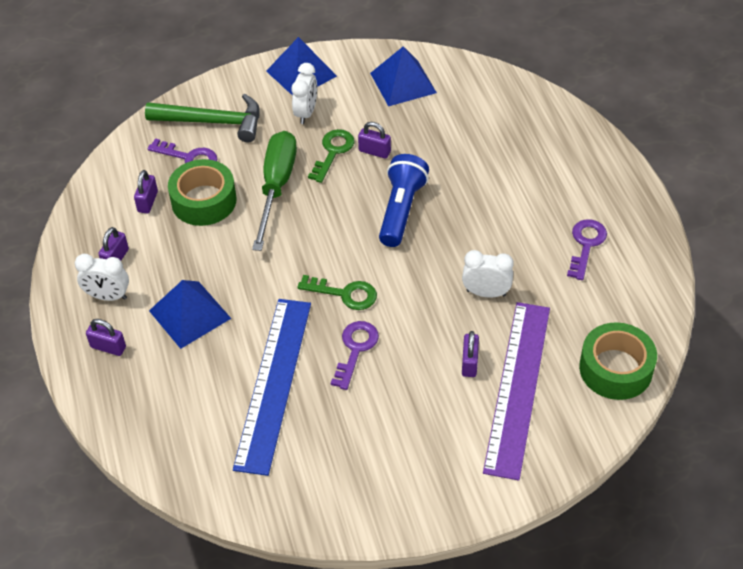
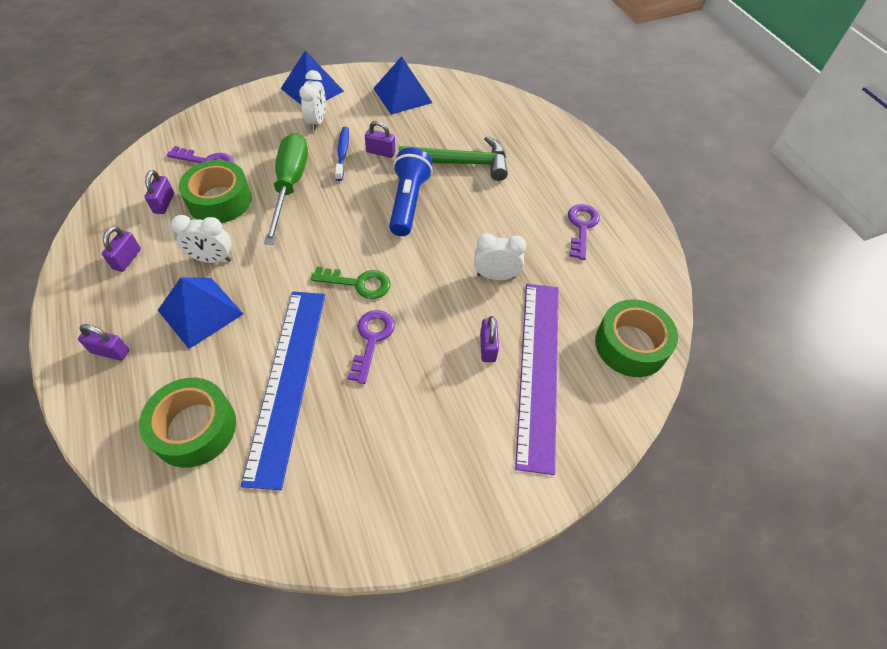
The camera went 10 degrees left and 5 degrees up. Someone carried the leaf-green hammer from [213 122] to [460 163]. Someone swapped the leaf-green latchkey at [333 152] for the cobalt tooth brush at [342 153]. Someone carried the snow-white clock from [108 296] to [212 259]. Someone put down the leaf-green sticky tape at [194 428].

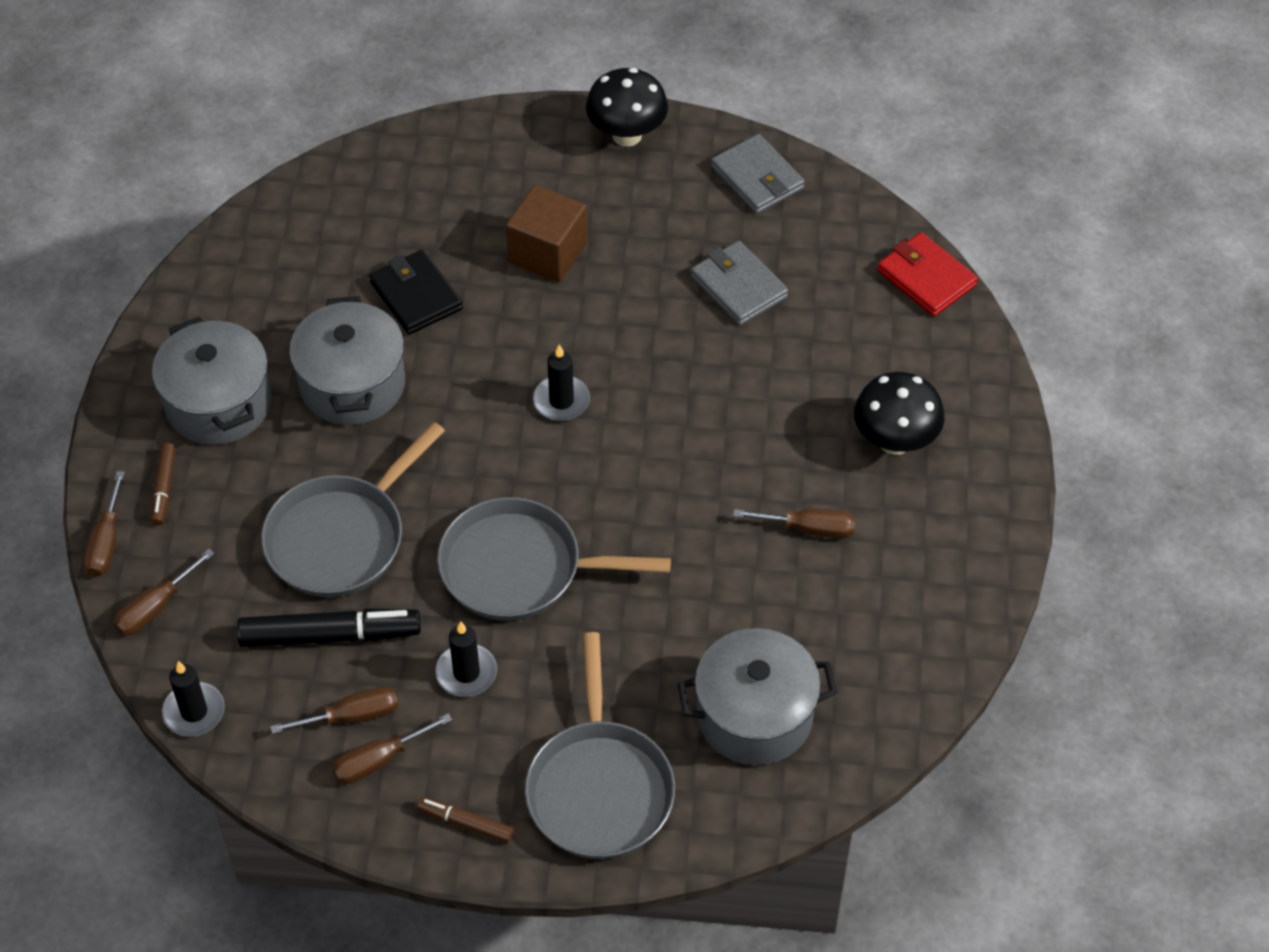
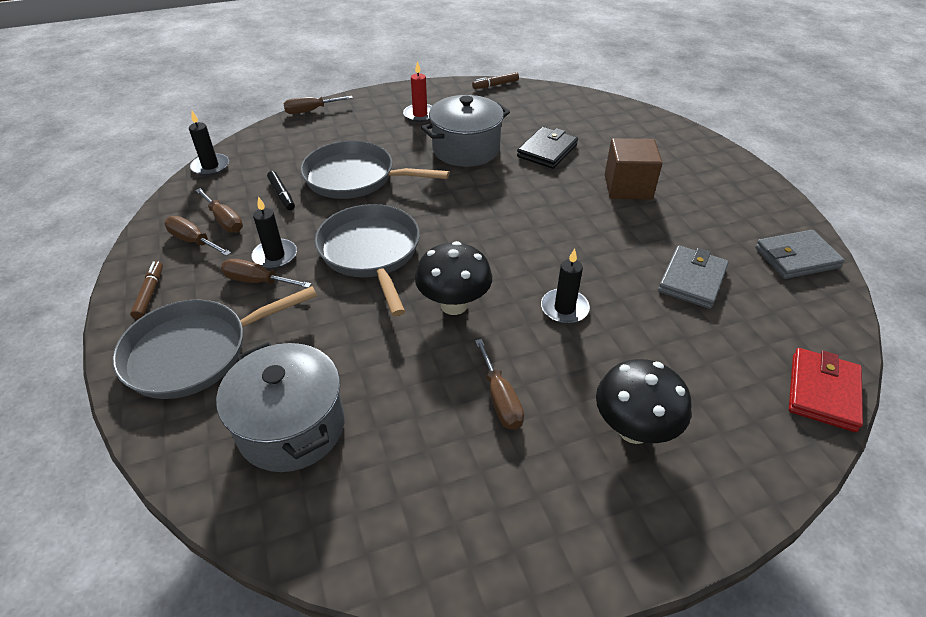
The camera went 65 degrees right and 10 degrees down. Someone carried the ebony toadstool from [627 135] to [454 305]. Someone rotated the grey billfold at [757 178] by 45 degrees clockwise. Someone swapped the grey pot at [218 403] for the crimson wax candle at [420 115]. Someone carried the ebony wax candle from [561 401] to [564 308]. Someone carried the brown marker from [164 488] to [495 85]. Someone carried the brown flat screwdriver from [155 607] to [257 281]. Someone scaled the ebony marker at [329 635] by 0.53.

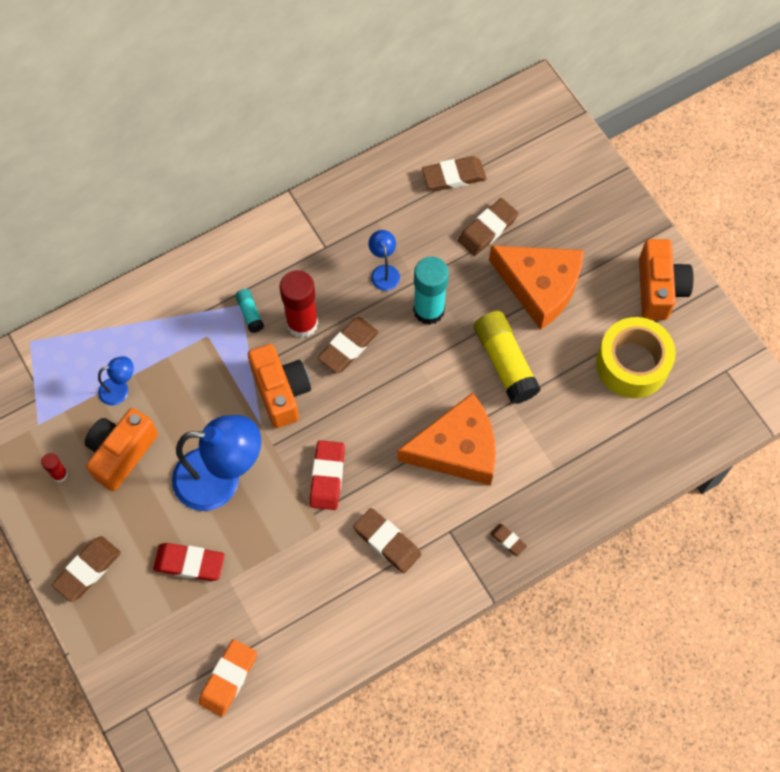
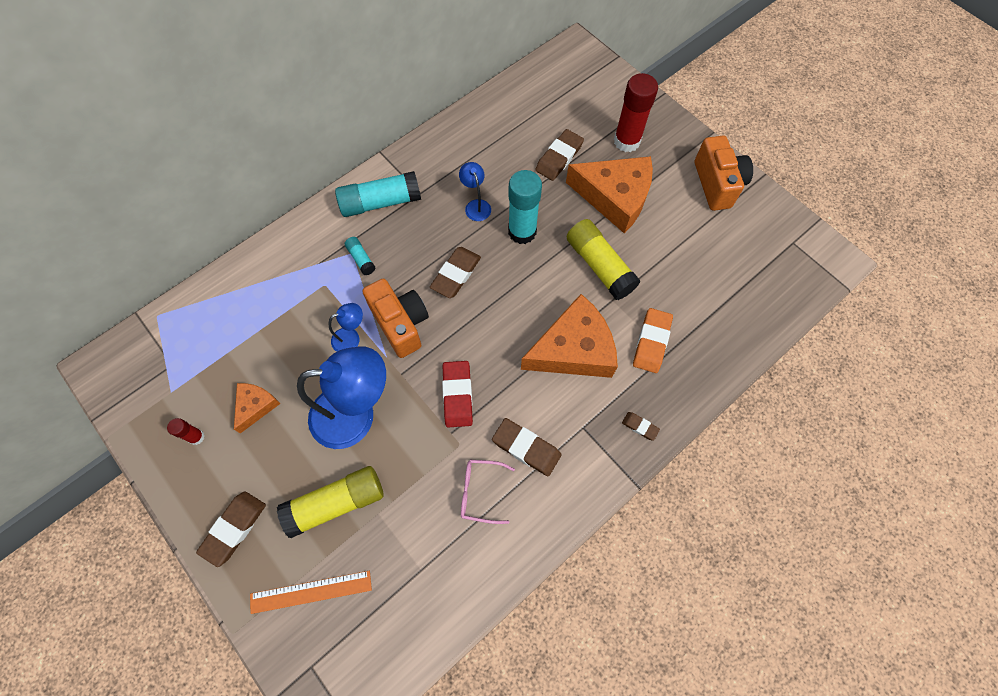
The camera went 10 degrees left and 0 degrees up. Someone took away the brown eraser at [453 176]. Someone carried the crimson glue stick from [302 323] to [627 141]. Someone took away the bright yellow sticky tape at [632 364]. Someone carried the cobalt desk lamp from [120 390] to [351 338]. Someone swapped the orange camera at [121 453] for the orange cheese wedge at [255 406]. Someone swapped the crimson eraser at [189 563] for the bright yellow glue stick at [336 503]. Someone carried the orange eraser from [228 678] to [651 342]. Someone put down the turquoise glue stick at [380 202]. Someone put down the rose-pink eyeglasses at [481 492]. Someone put down the orange straightedge at [311 592].

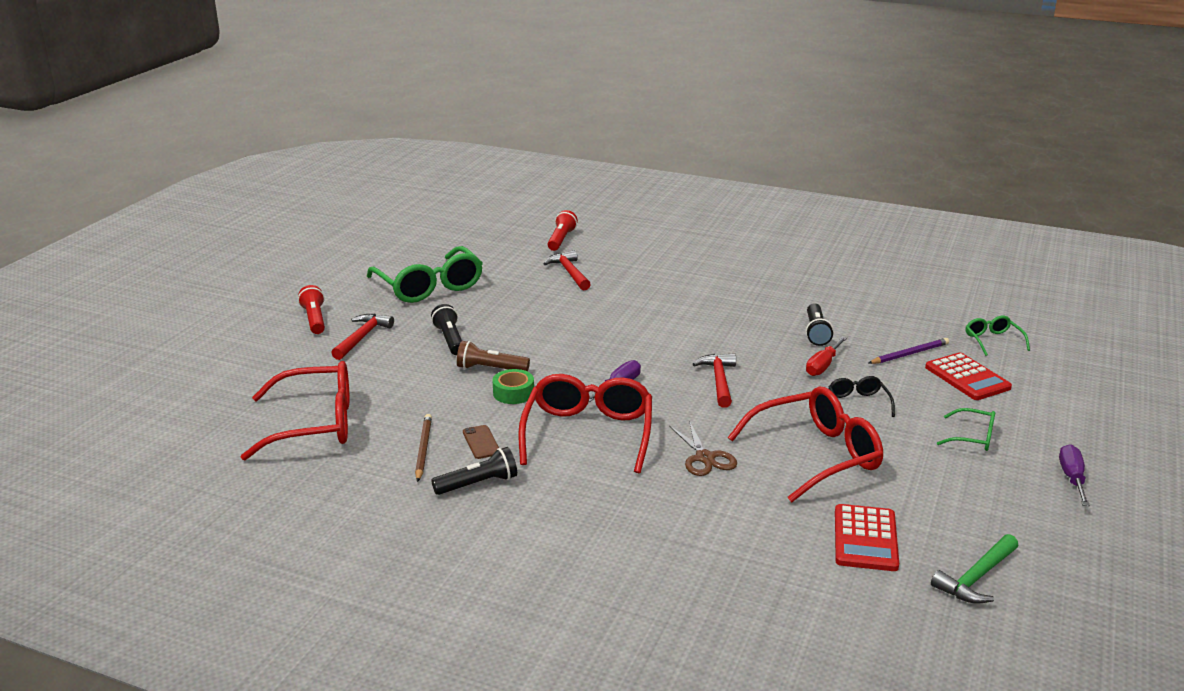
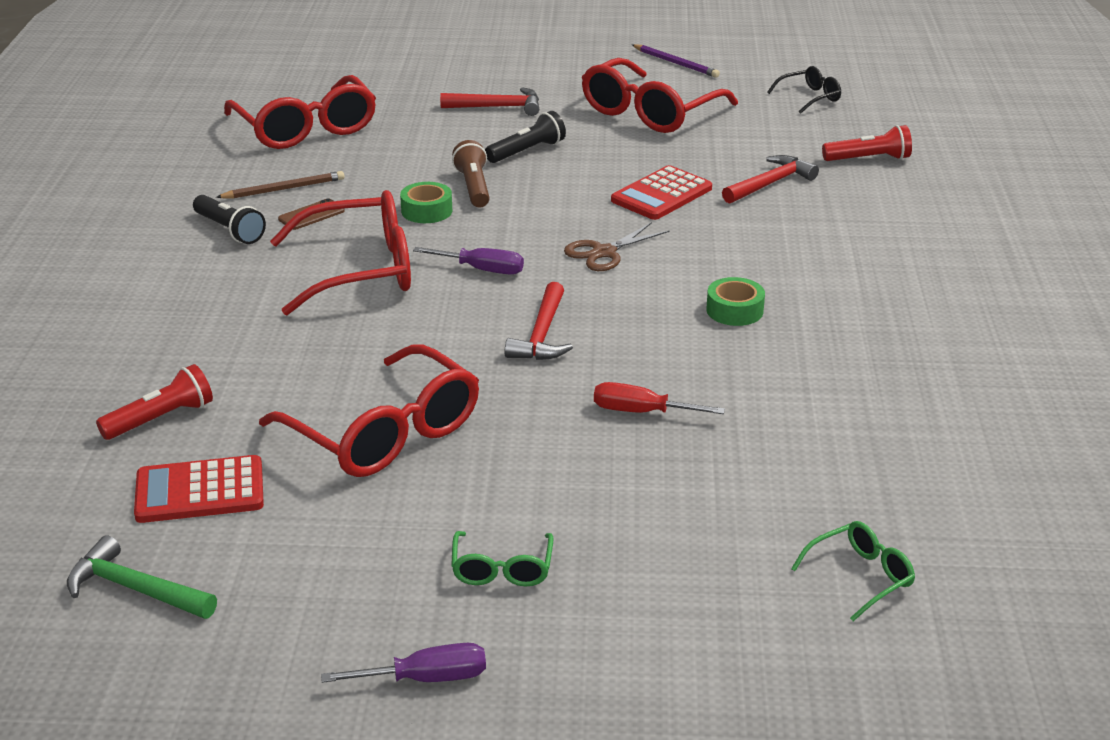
The camera went 70 degrees right and 5 degrees up. Someone repainted the leaf-green eyeglasses at [429 287], which became the crimson eyeglasses at [649 112]. Someone carried the crimson pocket torch from [314 319] to [161 419]. Someone took away the ebony pocket torch at [816 332]. Someone carried the royal purple pencil from [909 354] to [676 63]. Someone carried the crimson pocket calculator from [967 378] to [661 194]. Someone rotated the crimson hammer at [719 380] by 120 degrees clockwise. Someone carried the ebony eyeglasses from [858 403] to [810 97]. Someone carried the brown shears from [705 458] to [604 252]. Someone put down the leaf-green sticky tape at [734 310].

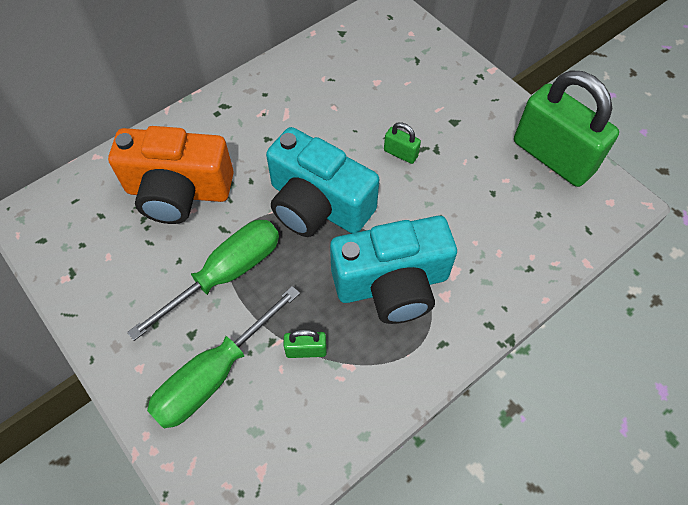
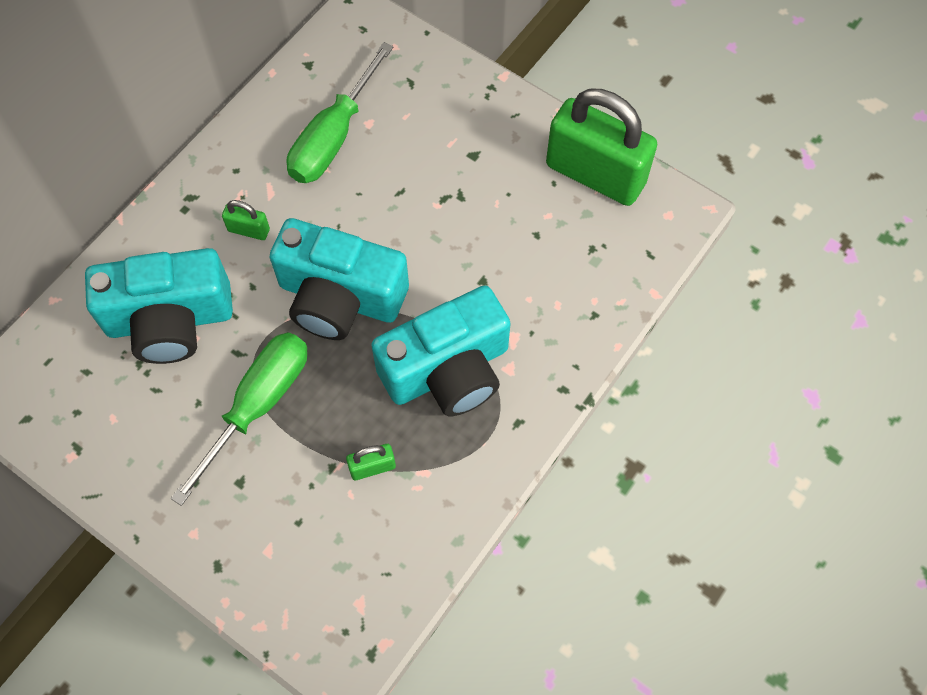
The camera went 15 degrees left and 5 degrees up. Someone carried the leaf-green lock from [400 153] to [249 230]. Someone repainted the orange camera at [178 191], which became the turquoise camera at [170 320]. Someone carried the leaf-green flat screwdriver from [215 374] to [334 136].

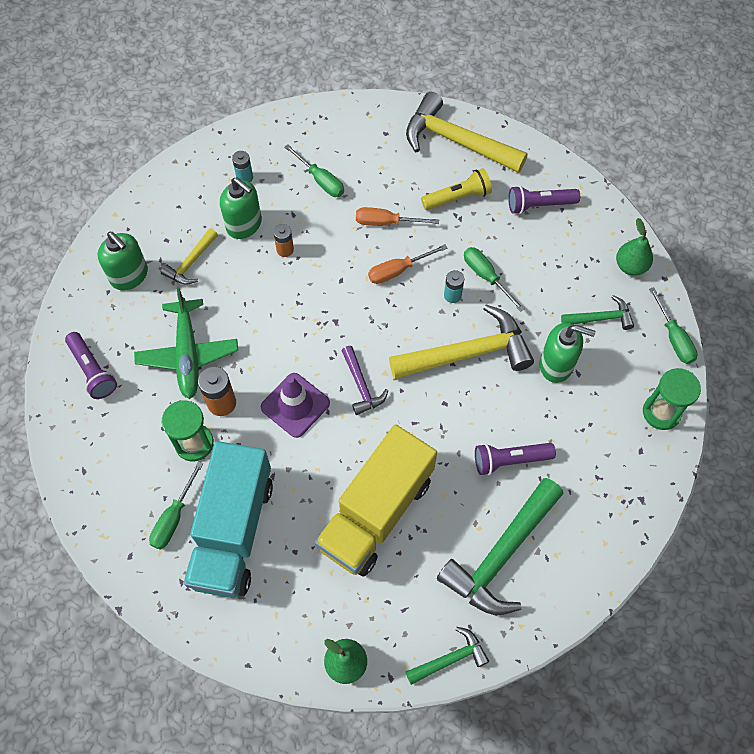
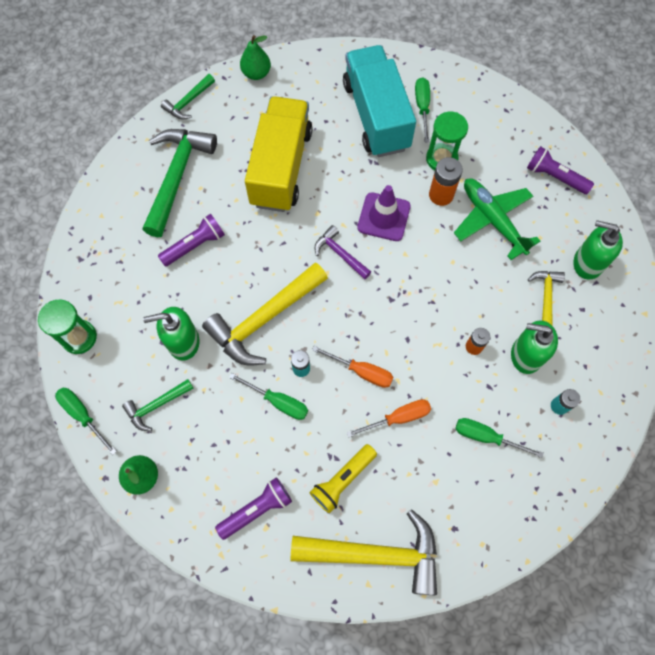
The camera went 155 degrees right and 5 degrees up. Someone rotated the orange flat screwdriver at [398 270] by 75 degrees clockwise.

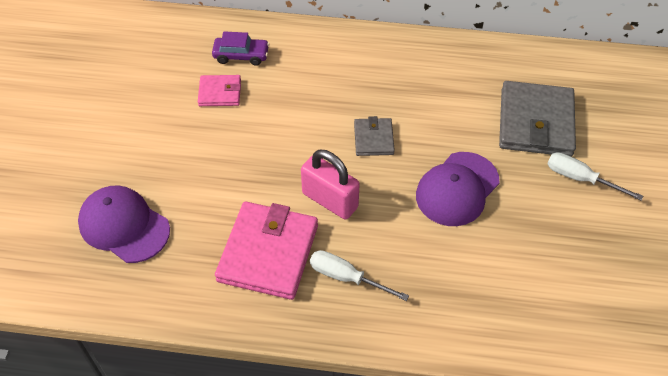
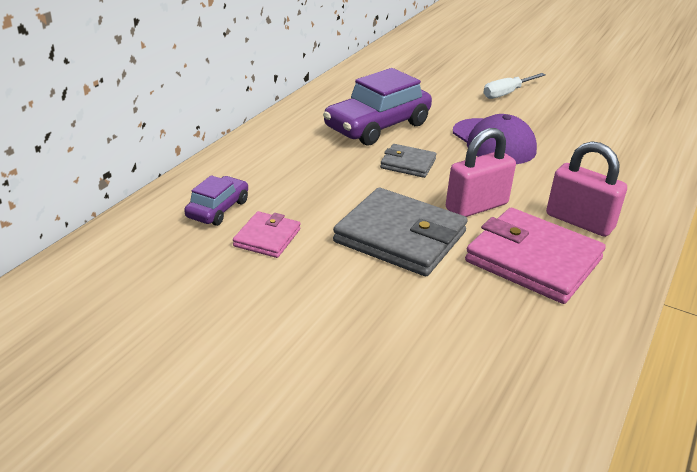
The camera went 70 degrees left and 20 degrees down. Someone carried the grey billfold from [535 122] to [400 237]. Someone took away the royal purple peaked cap at [124 226]. Someone swapped the snow-white flat screwdriver at [346 277] for the rose-pink lock at [579 221]. Someone put down the royal purple automobile at [377 126].

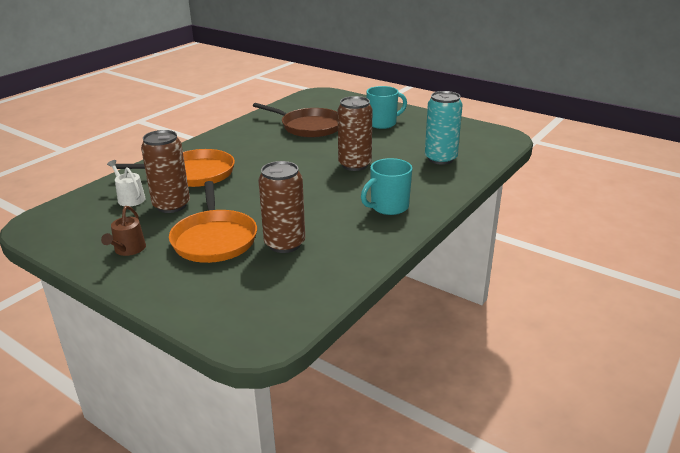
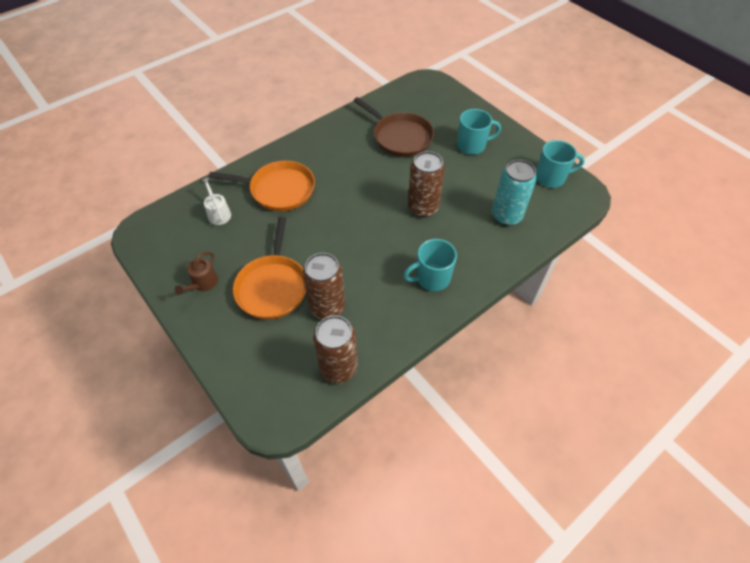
The camera went 15 degrees right and 25 degrees up. Someone carried the brown tin from [171 205] to [338 368]. Someone put down the turquoise tea mug at [551 178].

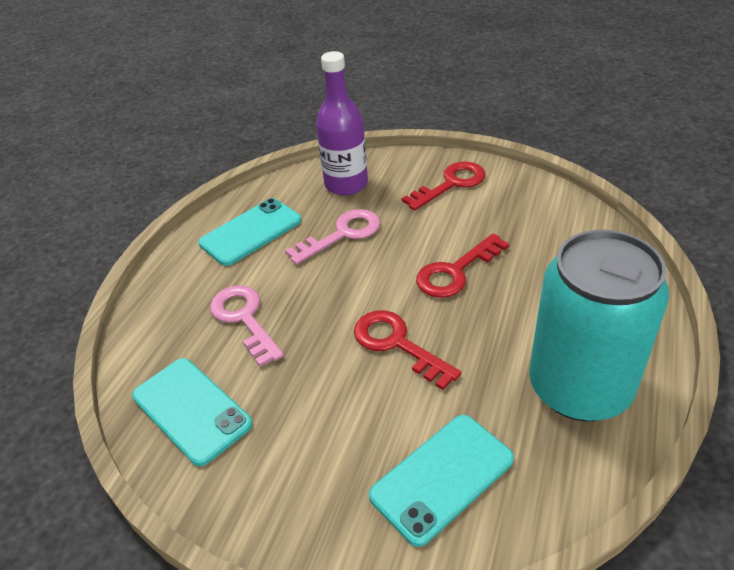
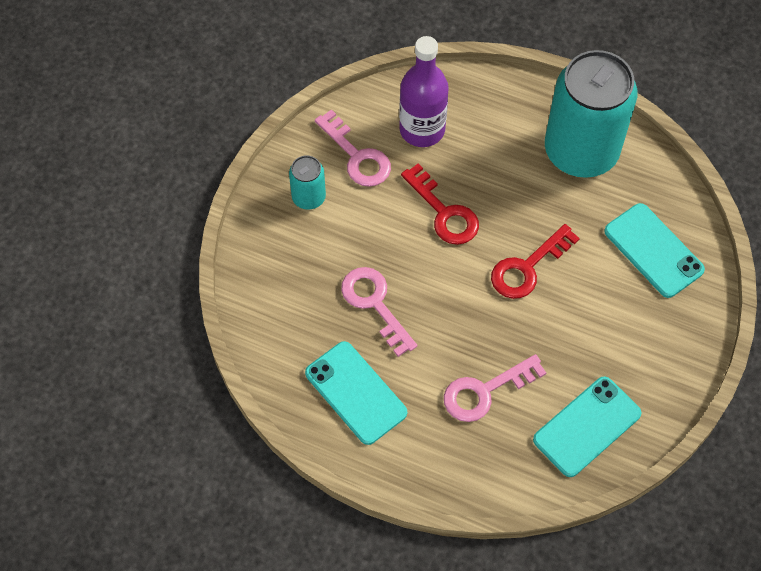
The camera went 90 degrees left and 20 degrees up. Someone carried the royal purple bottle from [346 184] to [422 129]. Someone swapped the crimson latchkey at [451 184] for the turquoise tin at [308 197]. Someone put down the rose-pink latchkey at [357 156].

